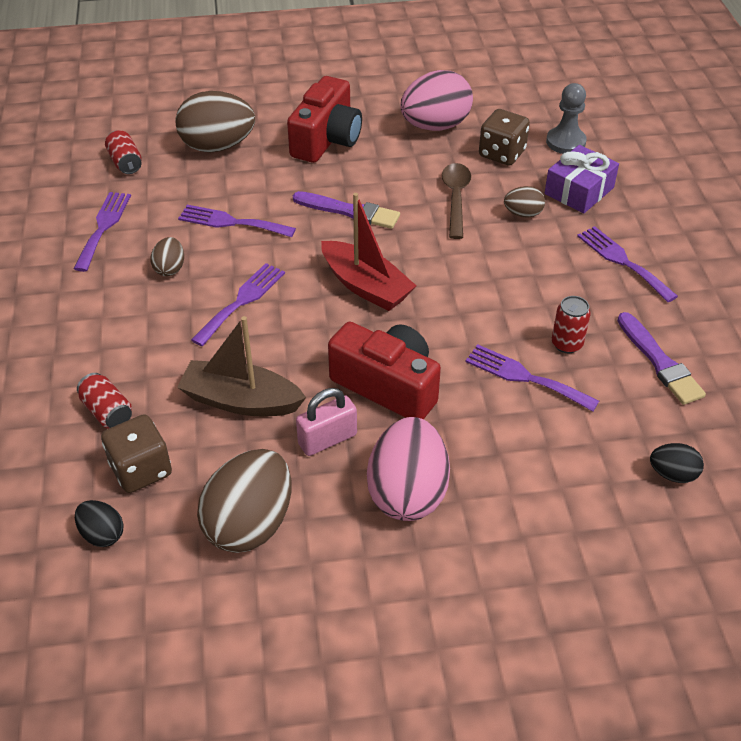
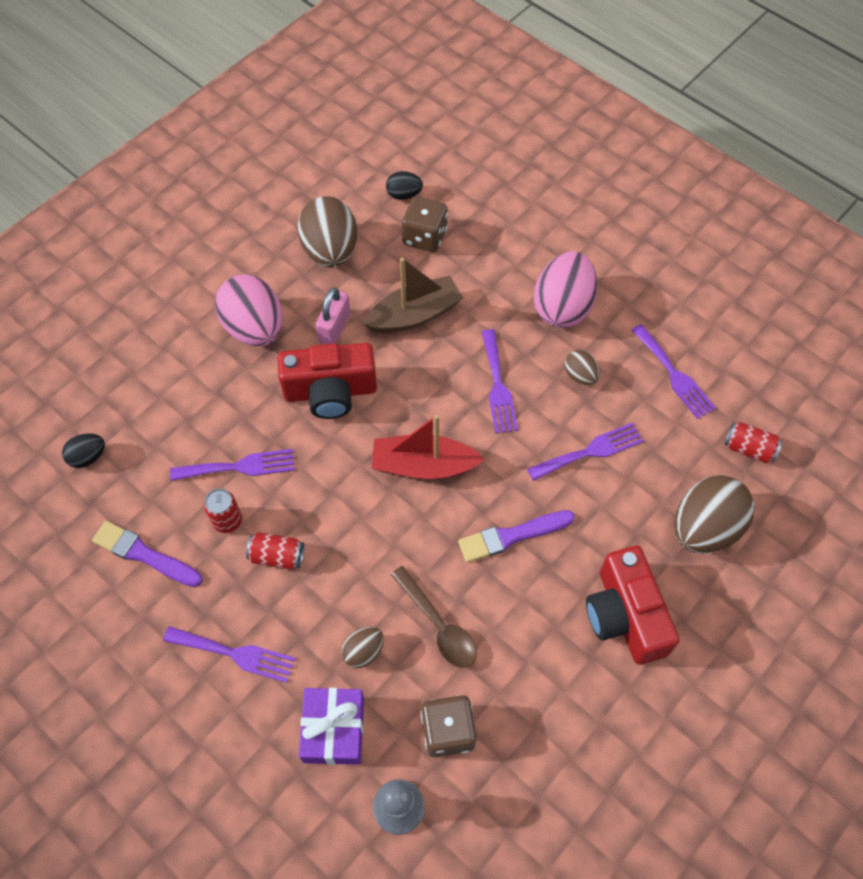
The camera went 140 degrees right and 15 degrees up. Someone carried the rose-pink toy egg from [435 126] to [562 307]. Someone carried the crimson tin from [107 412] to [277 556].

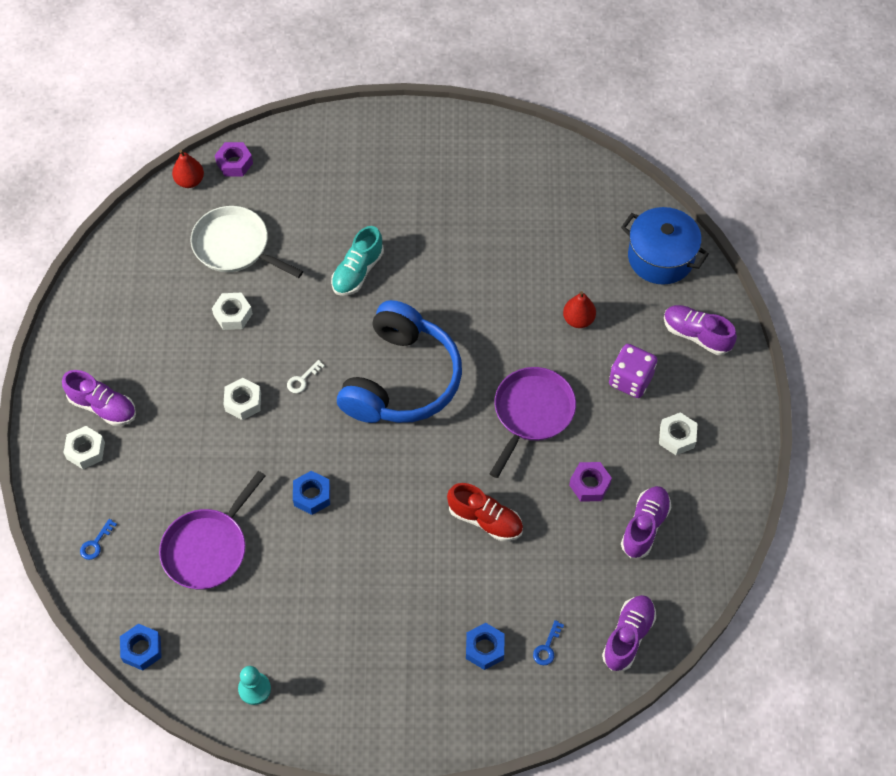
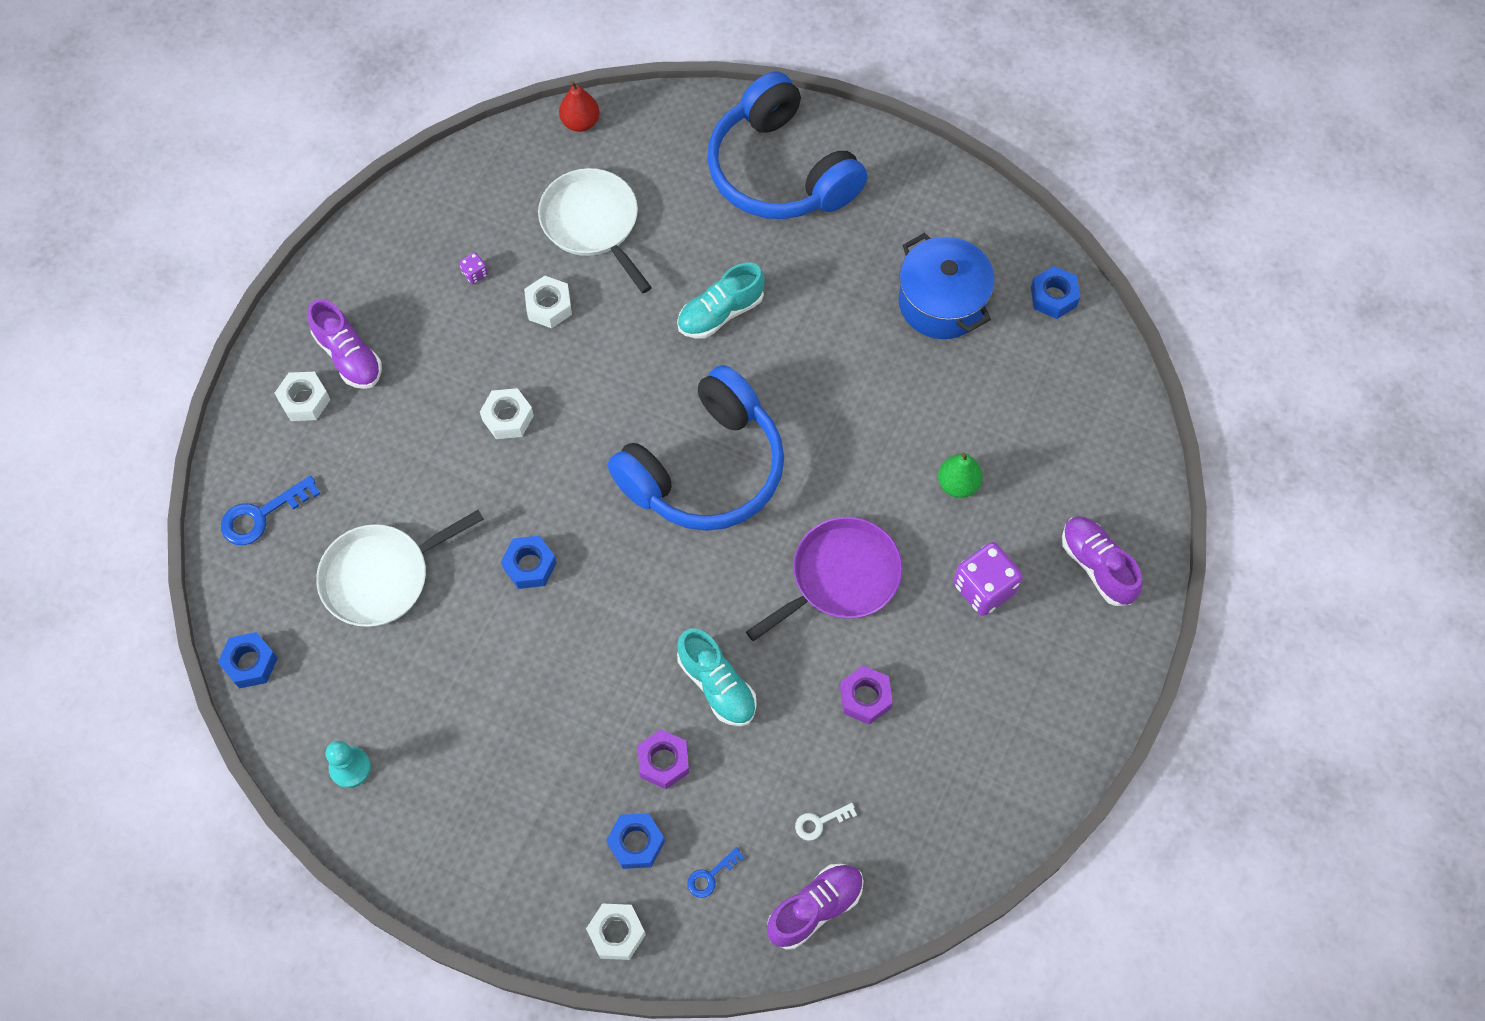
The camera went 25 degrees right and 5 degrees up. Someone carried the royal purple hexagon nut from [234 163] to [663 762]. Someone carried the cobalt pot from [660 257] to [941 302]. Someone repainted the crimson pear fruit at [578 320], which became the leaf-green pear fruit at [958 484]. Someone carried the snow-white latchkey from [302 379] to [820 822]. Someone carried the snow-white hexagon nut from [677 437] to [616 933]. Someone repainted the royal purple pan at [208 548], which became the snow-white pan at [381 577]. Someone repainted the crimson sneaker at [485 519], which became the turquoise sneaker at [717 685]. Someone took away the royal purple sneaker at [644 526]. Someone scaled the cobalt latchkey at [96 543] by 1.76. Someone put down the cobalt over-ear headphones at [780 171]. Someone put down the royal purple die at [475 274]. Someone put down the cobalt hexagon nut at [1053 297].

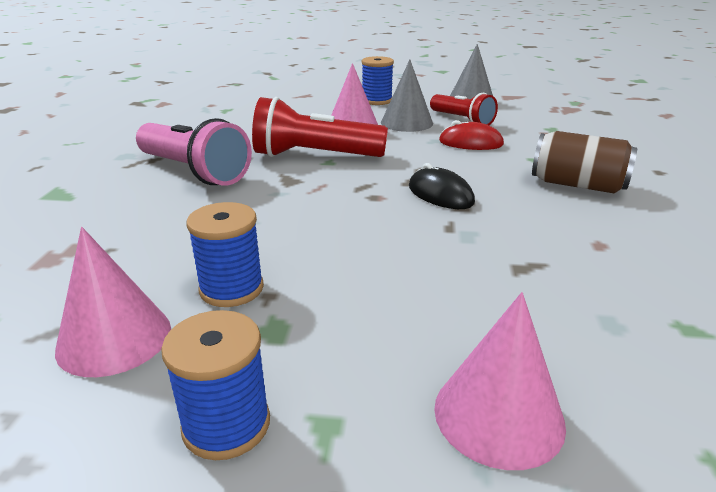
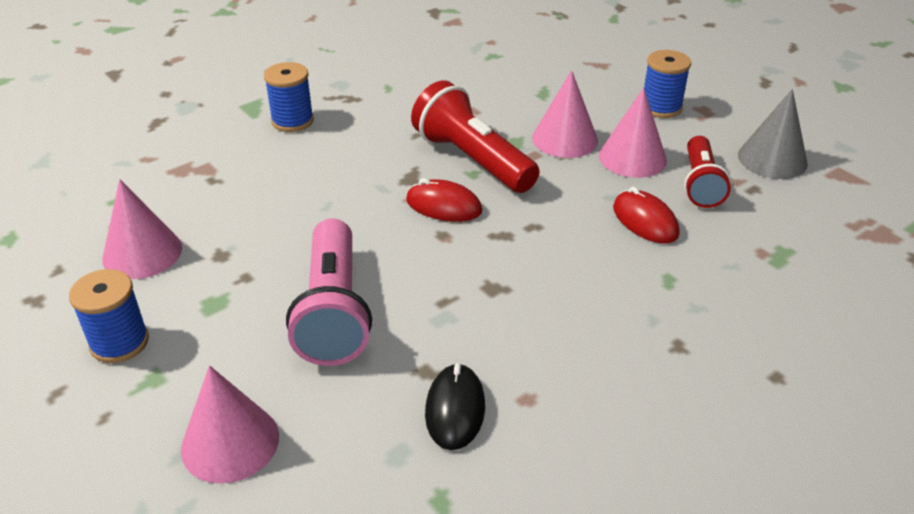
The camera went 45 degrees right and 10 degrees up. Someone repainted the grey cone shape at [406 123], which became the rose-pink cone shape at [632 158]. Someone carried the rose-pink pocket torch from [194 171] to [333 311]. Someone took away the brown tin at [577 185]. Someone carried the ebony mouse from [440 195] to [455 409]. Someone carried the cobalt reel of thread from [231 289] to [292 121]. Someone put down the crimson mouse at [443 206].

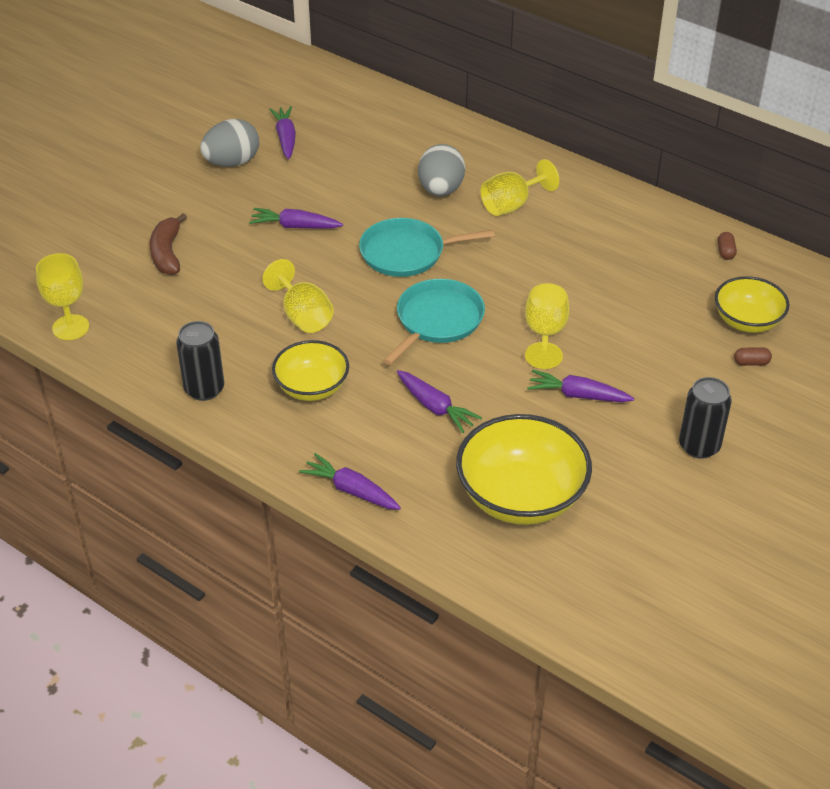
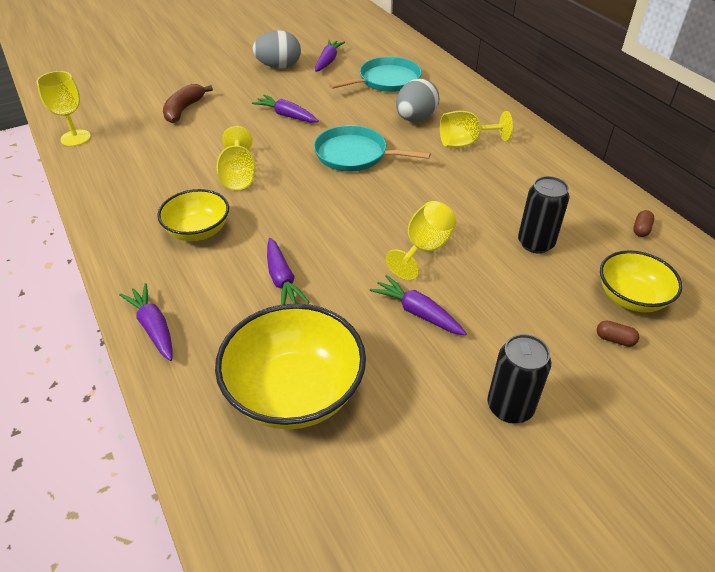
The camera went 25 degrees right and 0 degrees up. Someone carried the turquoise pan from [437 320] to [386 80]. Someone carried the ebony tin from [204 389] to [535 243].

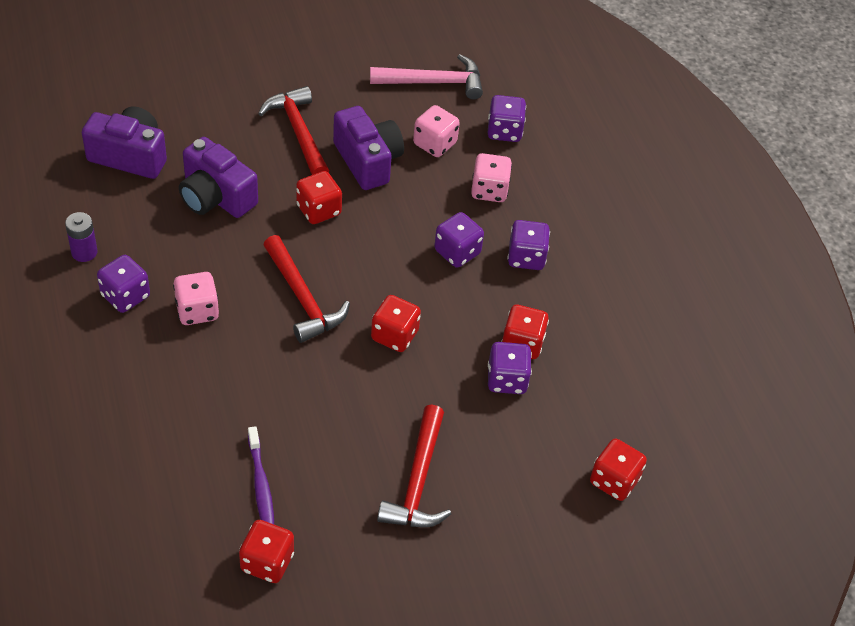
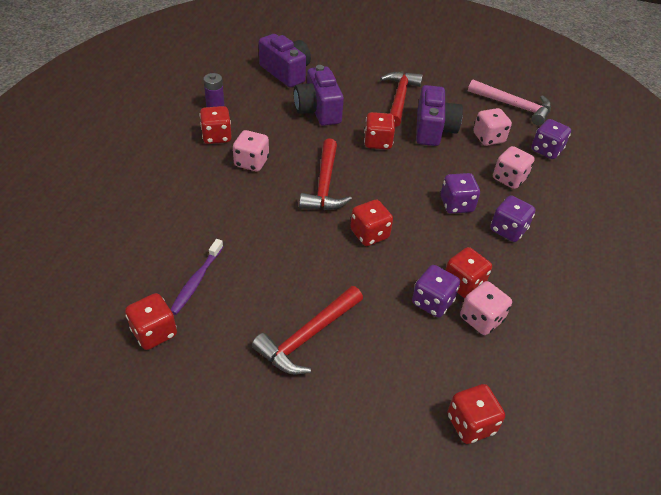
The camera went 35 degrees right and 5 degrees down. Someone repainted the royal purple die at [125 296], which became the crimson die at [216 136]. Someone put down the rose-pink die at [481 319].

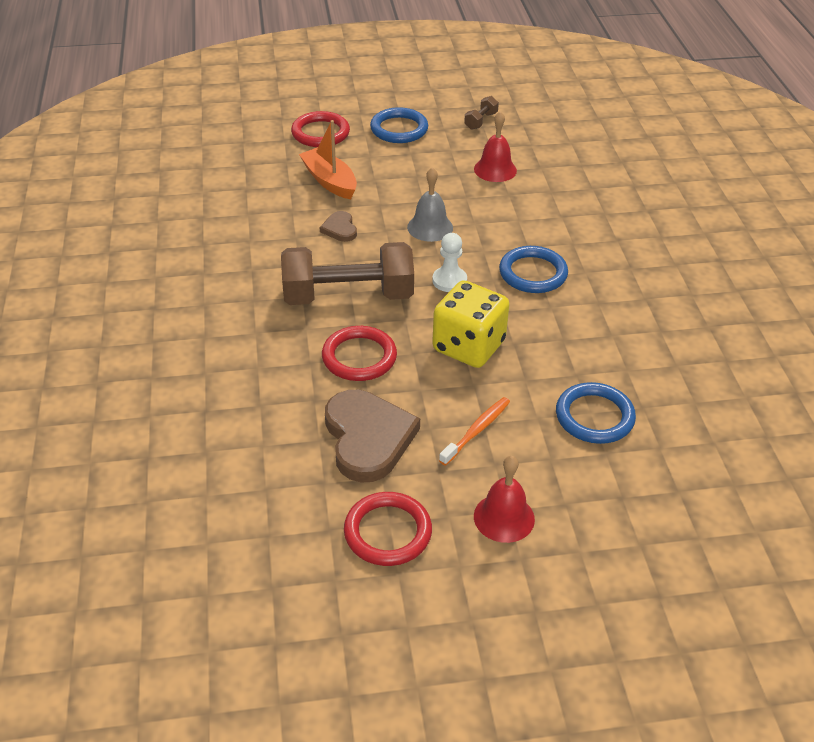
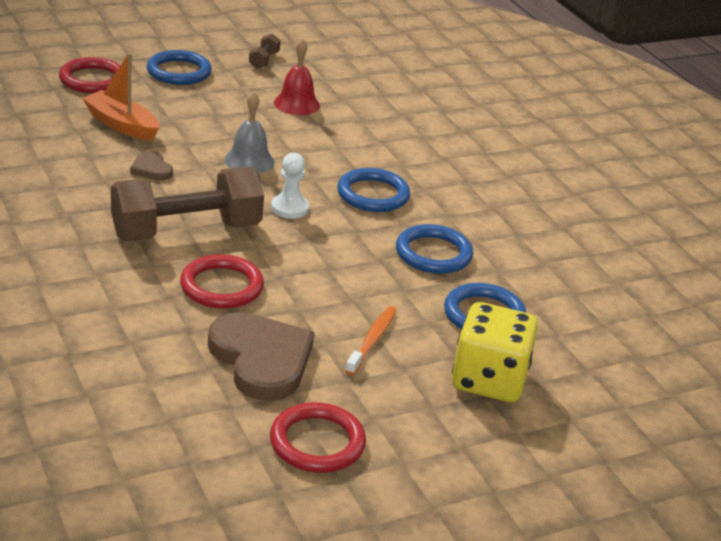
The camera went 20 degrees left and 10 degrees down. Someone carried the bright yellow die from [468 346] to [489 380]. Someone took away the crimson school bell at [504 517]. Someone put down the cobalt hoop at [433 254].

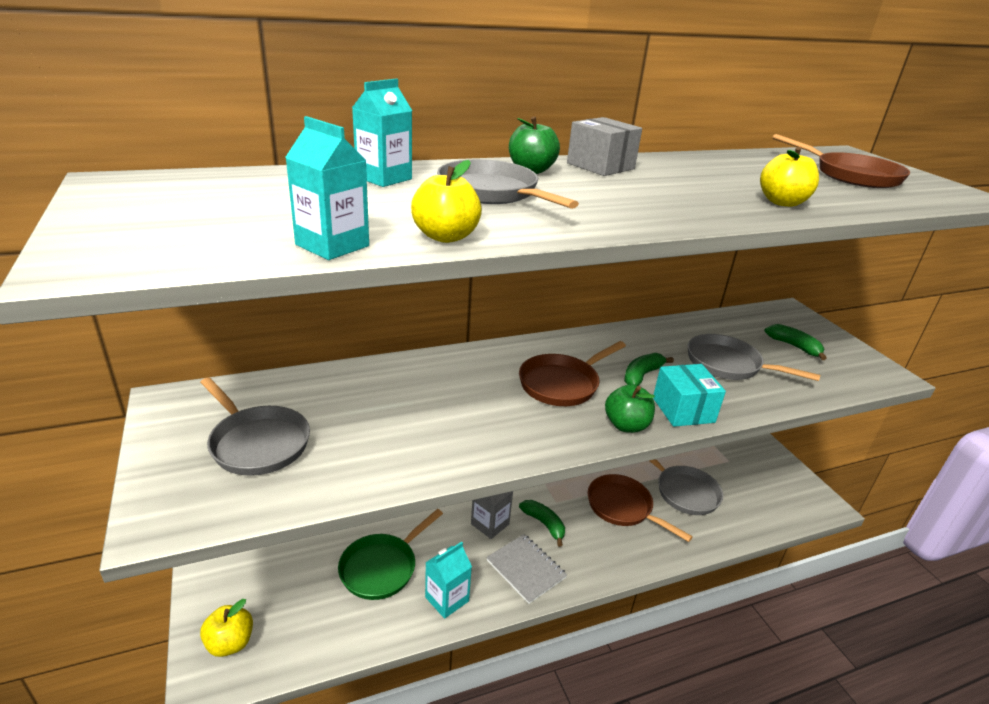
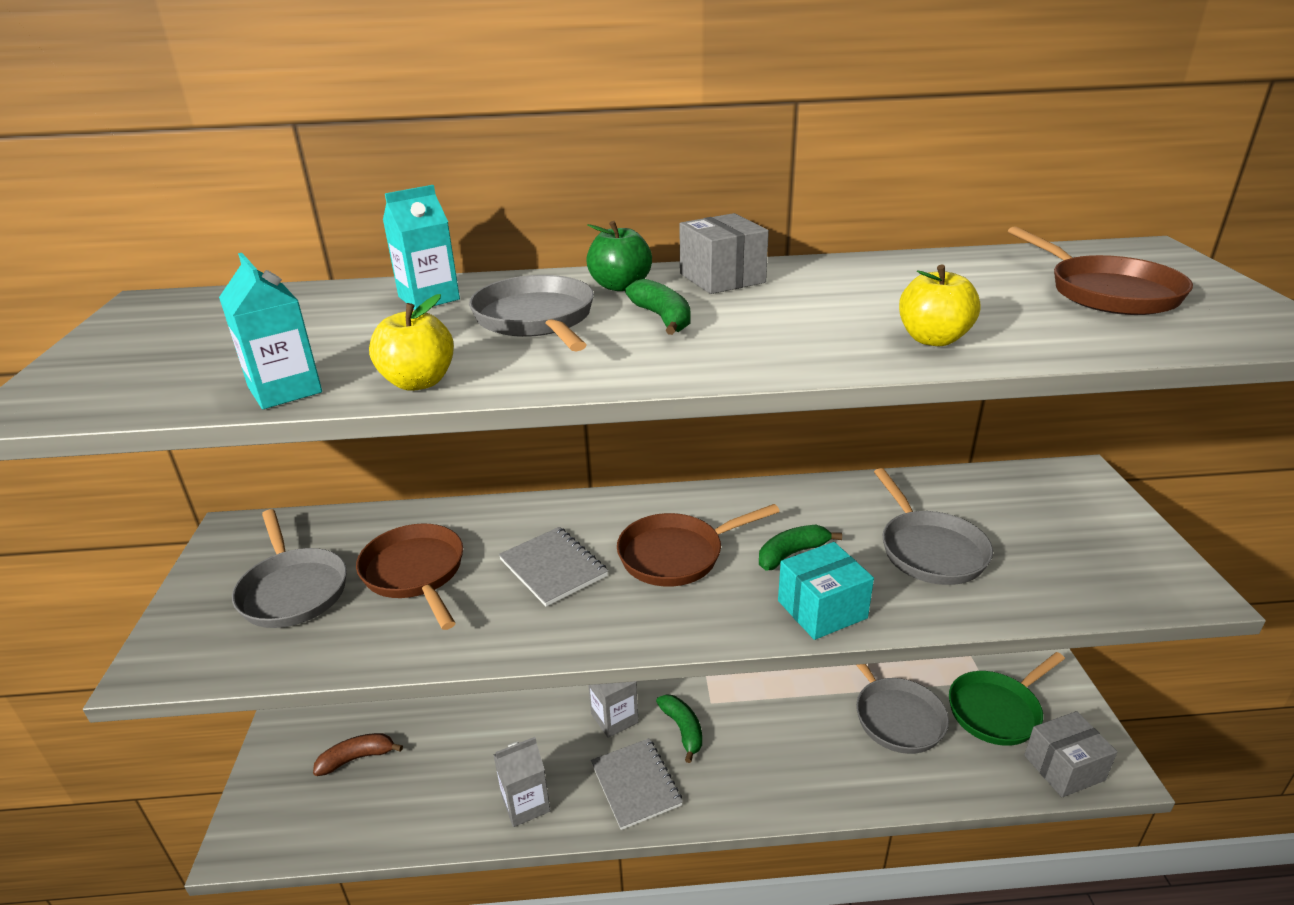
The camera went 20 degrees right and 0 degrees up. Someone carried the leaf-green banana fruit from [794 346] to [663 318]. Someone rotated the grey pan at [728 364] by 150 degrees counterclockwise. Someone rotated the turquoise parcel at [683 410] by 60 degrees clockwise. Someone took away the leaf-green apple at [626 425]. Someone carried the brown pan from [623 507] to [415 573]. Someone carried the leaf-green pan from [382 567] to [997 710]. Someone repainted the turquoise juice carton at [447 599], which became the grey juice carton at [525 804]. Someone took away the bright yellow apple at [230 643]. Someone put down the grey notebook at [553 568]. Someone put down the grey parcel at [1064 767]. Someone put down the brown banana fruit at [357 758].

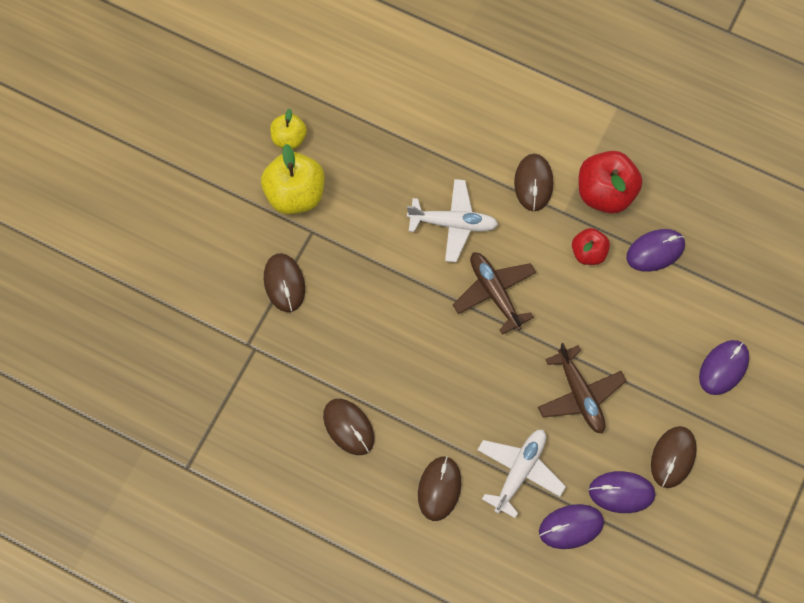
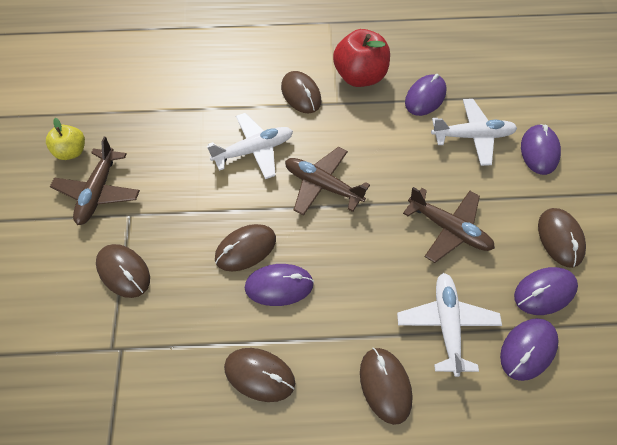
The camera went 30 degrees left and 10 degrees down. Someone swapped the bright yellow apple at [295 194] for the brown plane at [98 192]. Someone took away the crimson apple at [588 253]. Someone put down the snow-white plane at [472 136]. Someone put down the brown mouse at [245 249]. Someone put down the royal purple mouse at [279 286].

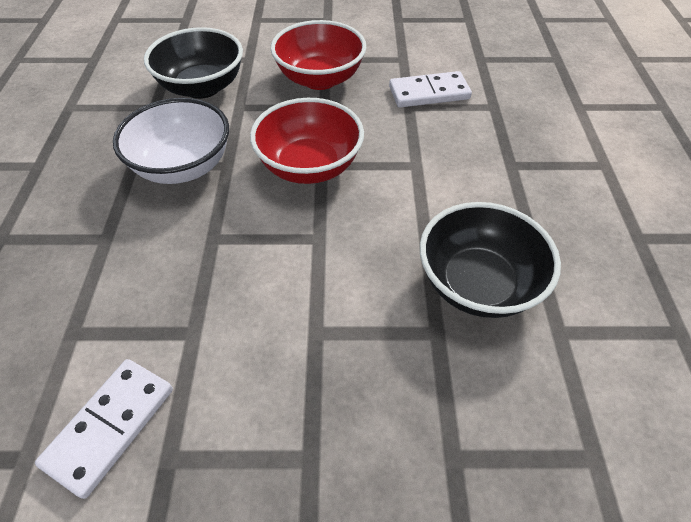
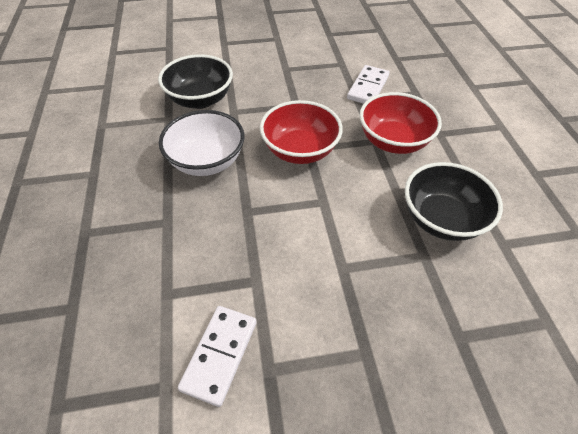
The camera went 10 degrees left and 0 degrees up. Someone carried the crimson serving bowl from [320 79] to [393 141]. Someone rotated the snow-white domino tile at [429 93] by 45 degrees counterclockwise.

